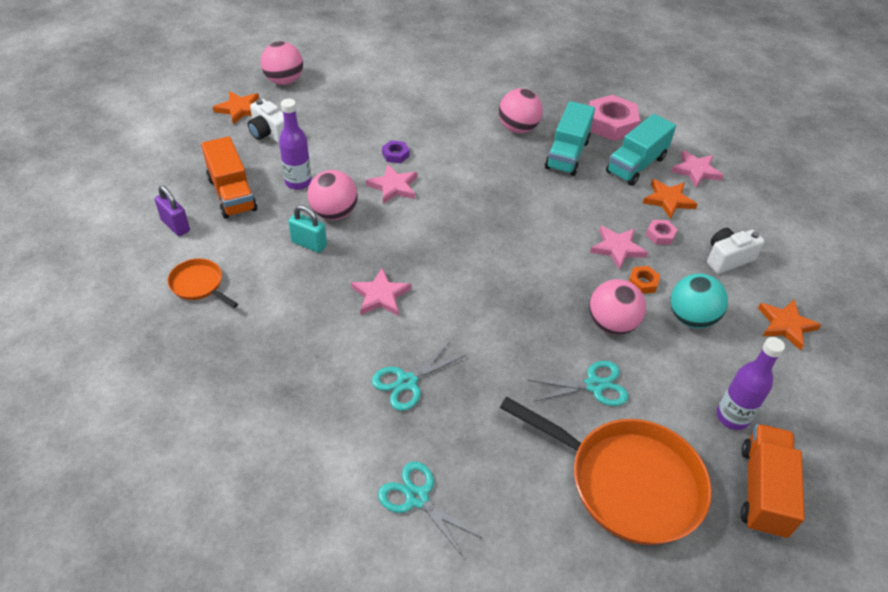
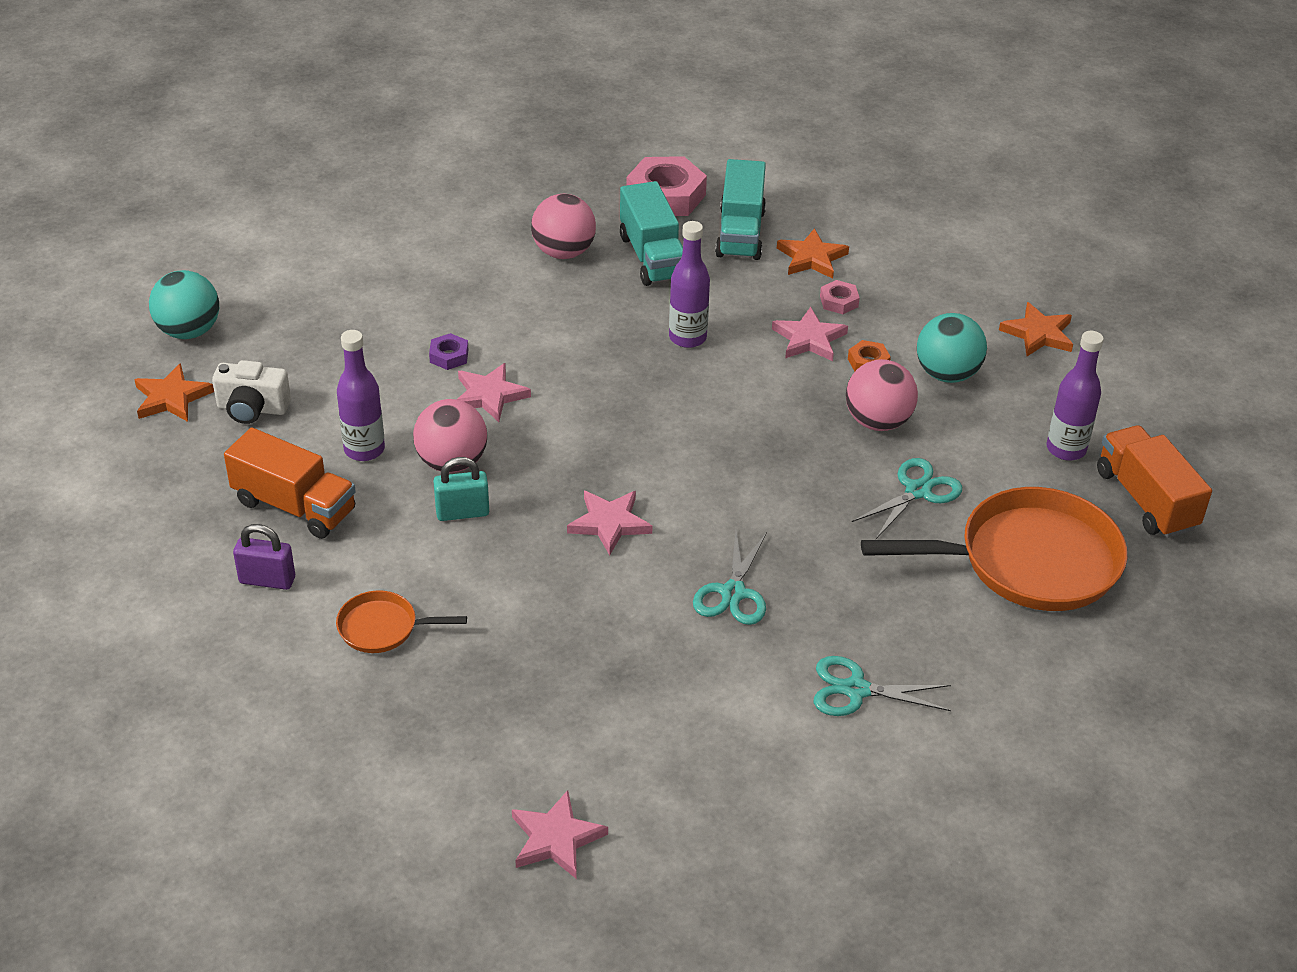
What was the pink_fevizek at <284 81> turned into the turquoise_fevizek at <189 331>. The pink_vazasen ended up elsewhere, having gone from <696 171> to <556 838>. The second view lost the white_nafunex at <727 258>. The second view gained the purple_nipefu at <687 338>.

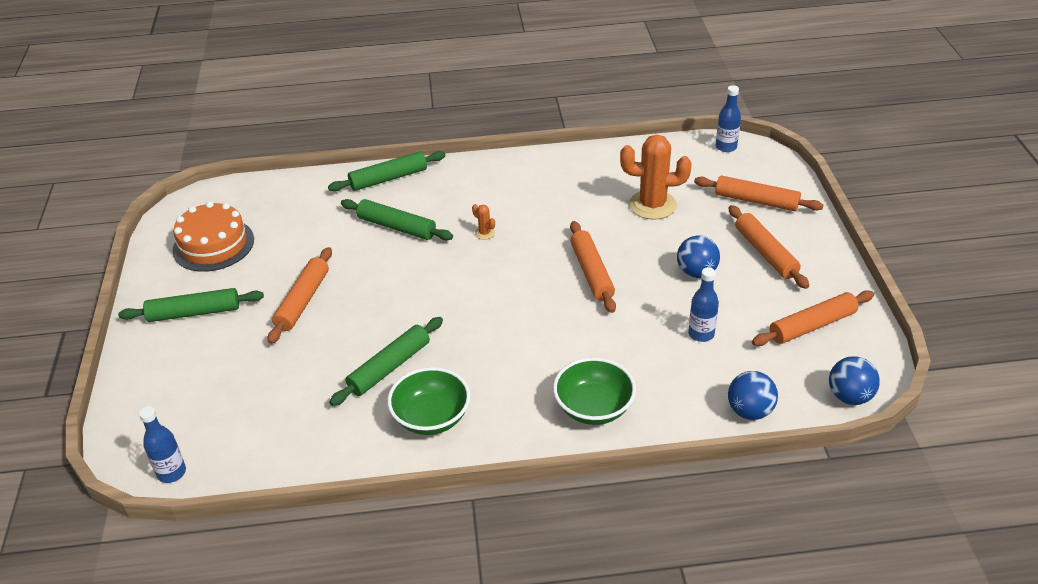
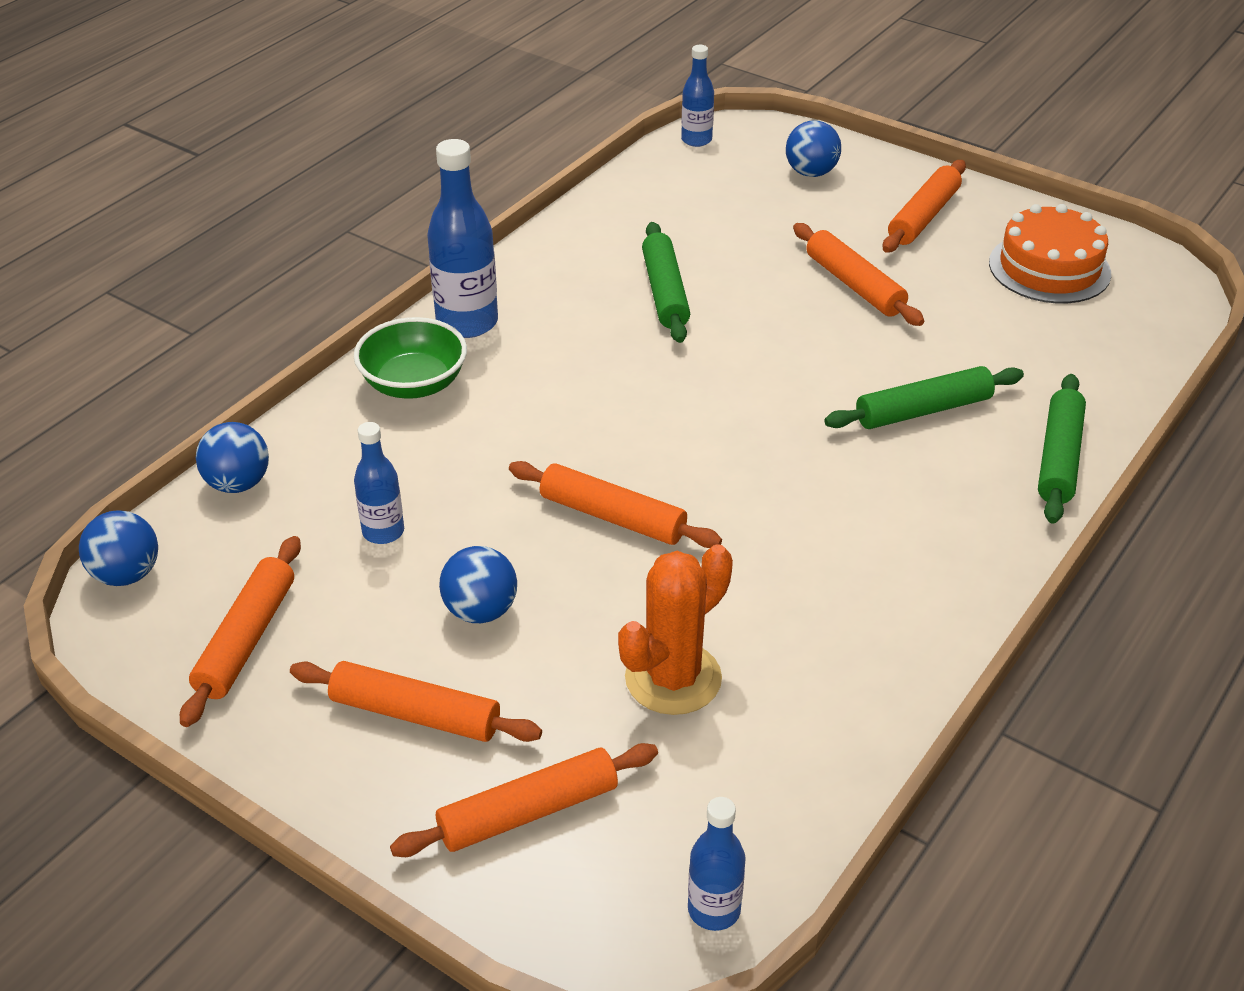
What was the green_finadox at <194 312> turned into the orange_finadox at <923 217>. The second view lost the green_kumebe at <431 417>. The second view lost the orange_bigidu at <484 233>. The second view gained the blue_nipefu at <467 323>. The second view gained the blue_fevizek at <811 173>.

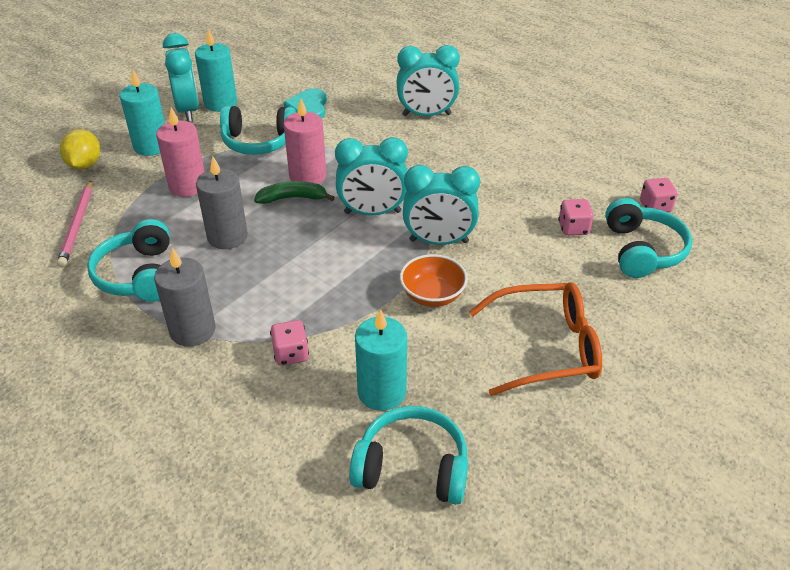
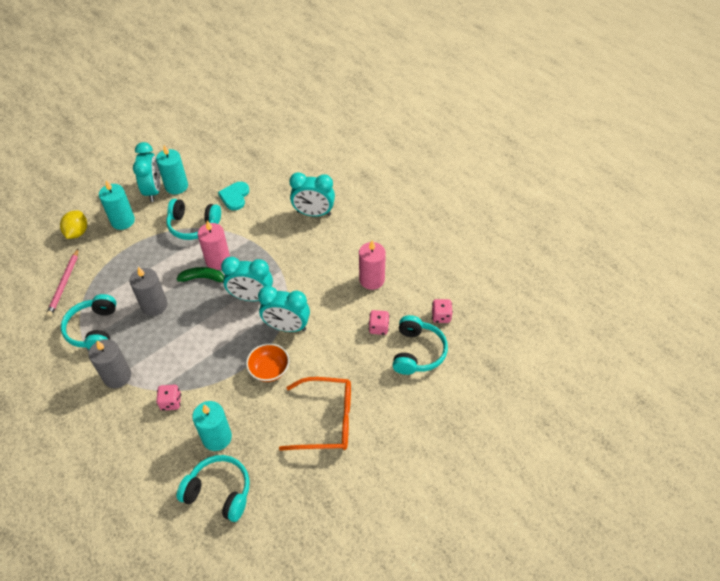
The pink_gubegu ended up elsewhere, having gone from <188 186> to <372 279>.

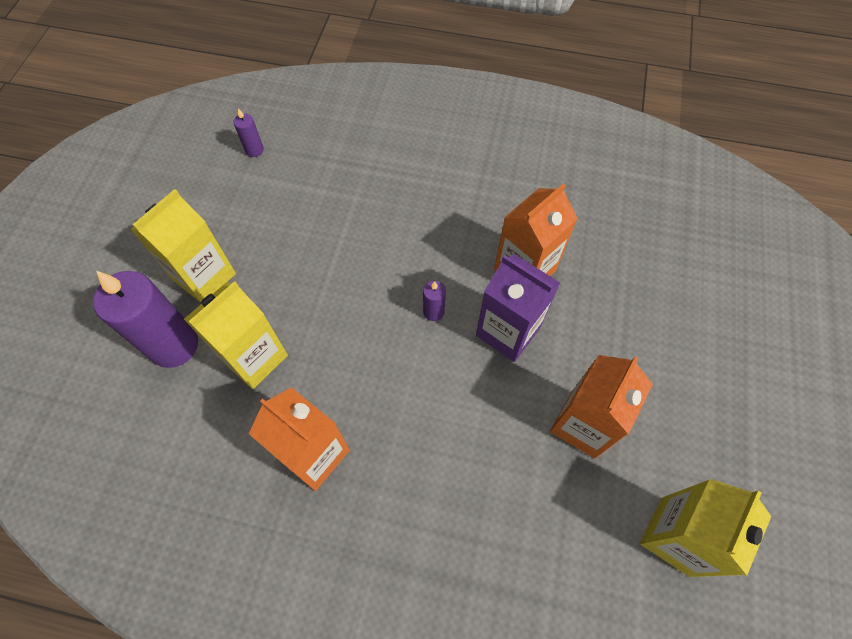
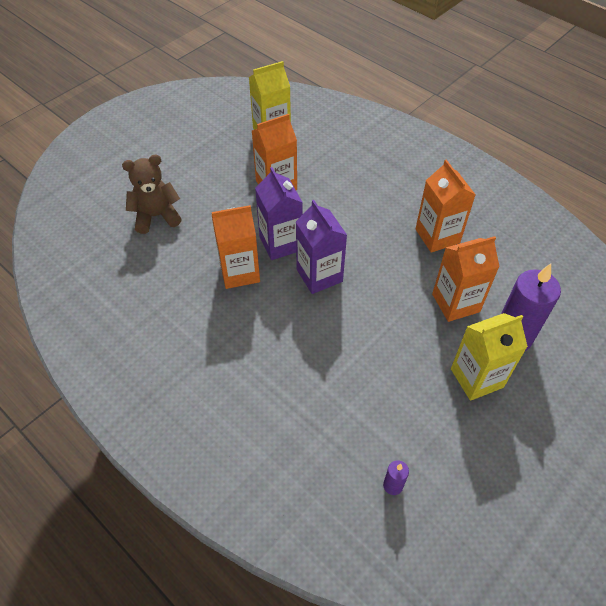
What was the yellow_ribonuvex at <254 357> turned into the orange_ribonuvex at <455 303>. Where the purple_gubegu stood at <433 312>, the purple_ribonuvex came to stand at <319 275>. The second view gained the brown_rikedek at <156 216>.

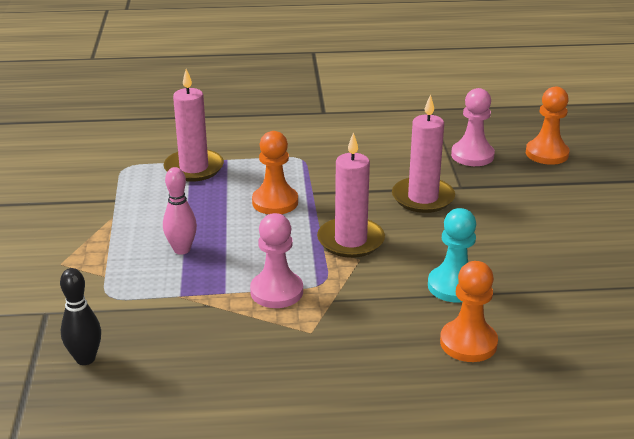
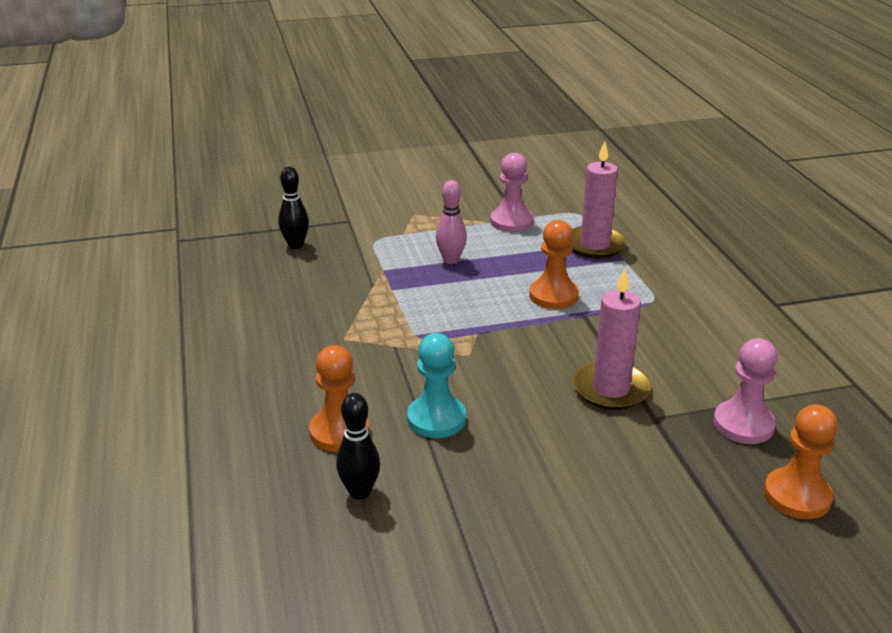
The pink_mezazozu ended up elsewhere, having gone from <276 291> to <511 222>. The second view lost the pink_gubegu at <350 240>. The second view gained the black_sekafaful at <360 492>.

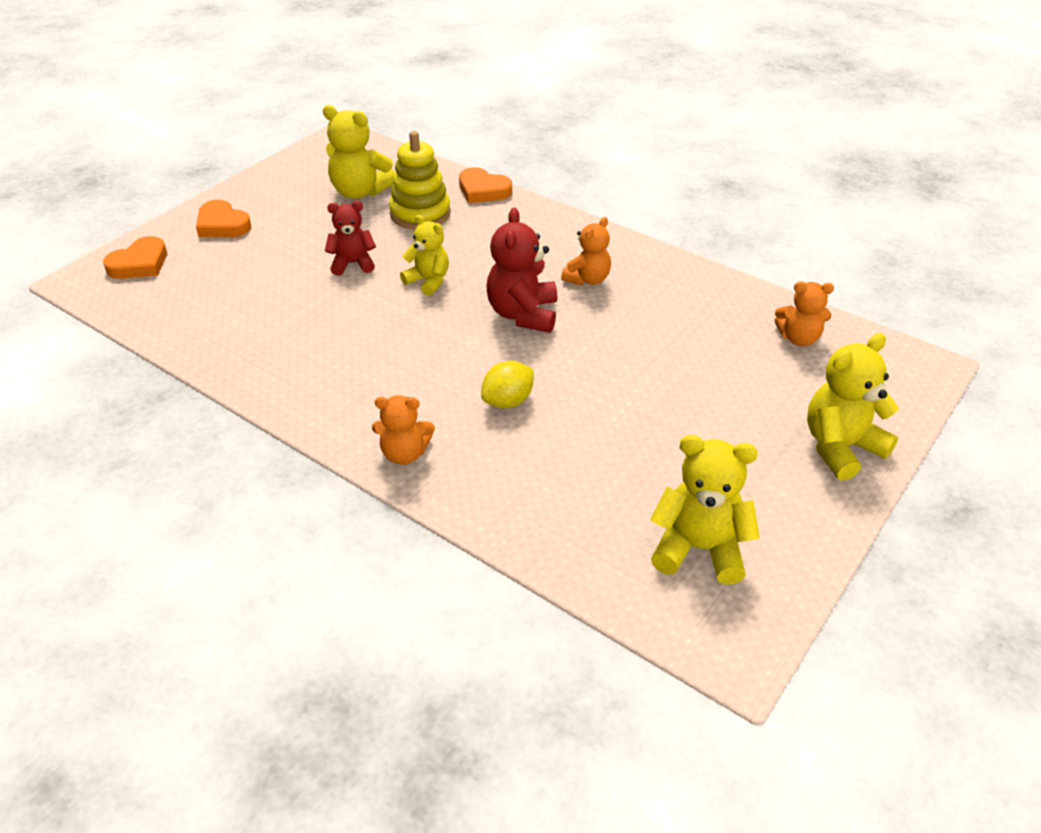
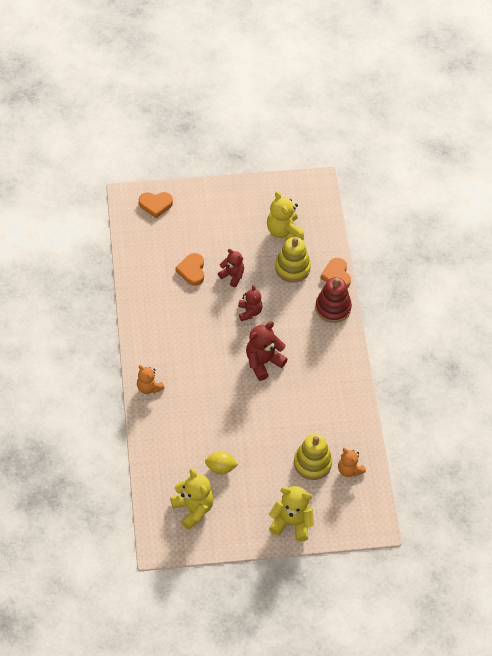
The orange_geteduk ended up elsewhere, having gone from <222 225> to <192 271>. What was the yellow_rikedek at <428 281> turned into the red_rikedek at <249 312>. The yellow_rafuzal ended up elsewhere, having gone from <508 401> to <220 467>. The second view lost the orange_rikedek at <587 279>. The second view gained the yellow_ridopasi at <312 463>. The second view gained the red_ridopasi at <333 308>.

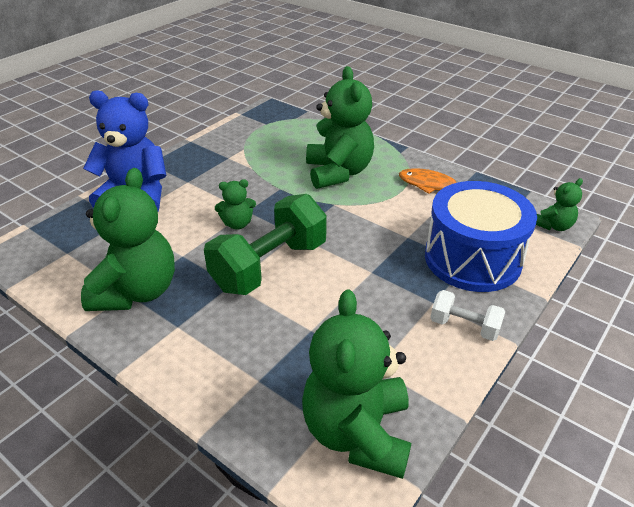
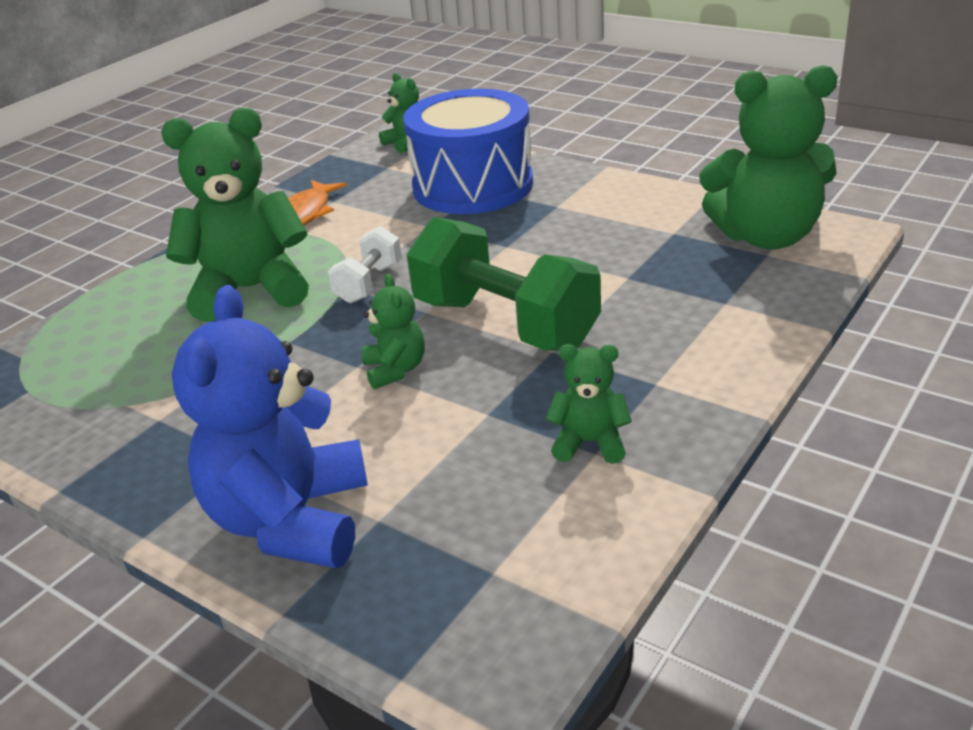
The size of the green_rikedek at <137 291> changed by a factor of 0.48. The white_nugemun ended up elsewhere, having gone from <464 326> to <369 283>.

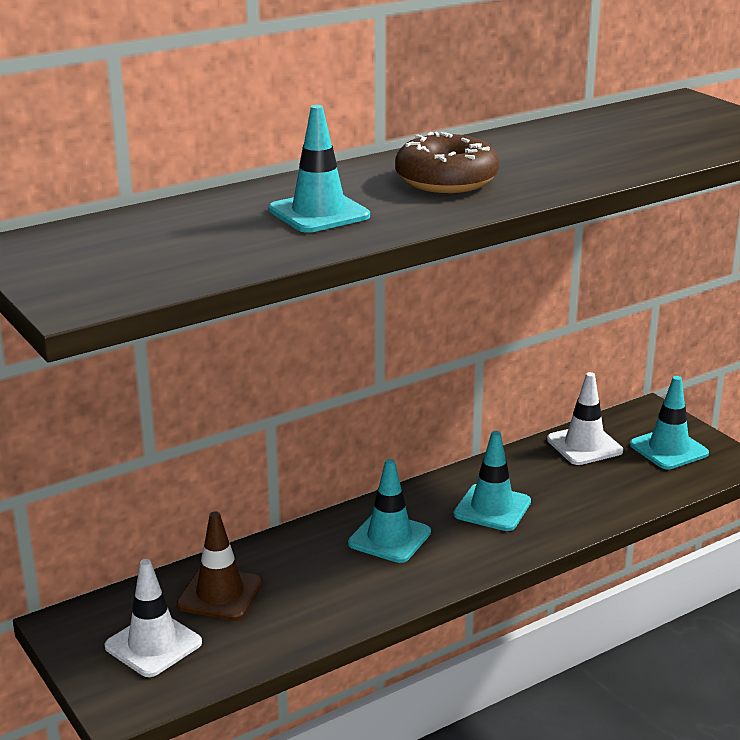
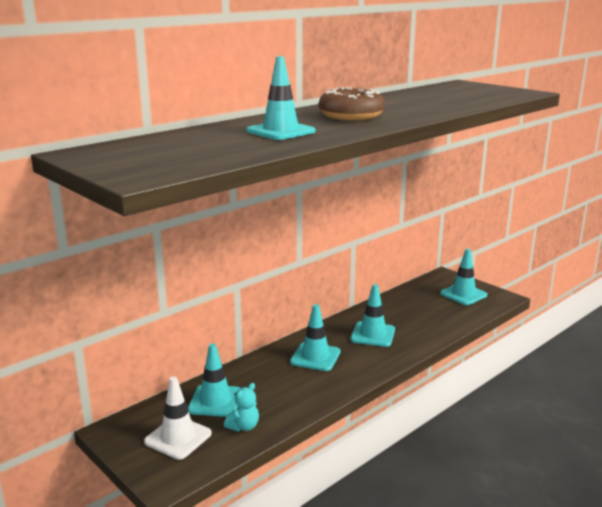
What was the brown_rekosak at <220 594> turned into the turquoise_rekosak at <215 401>. The second view lost the white_rekosak at <584 445>. The second view gained the turquoise_rikedek at <243 426>.

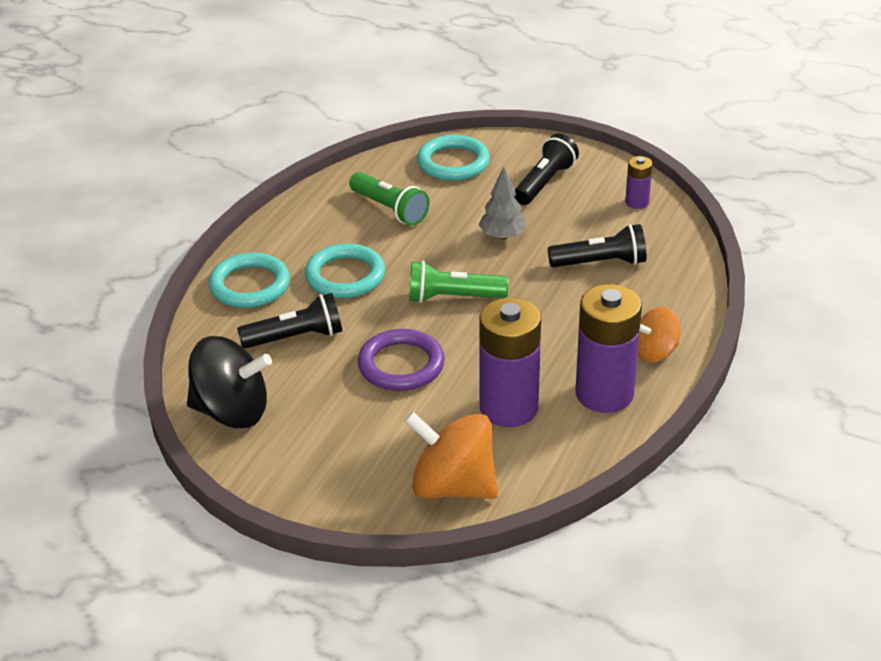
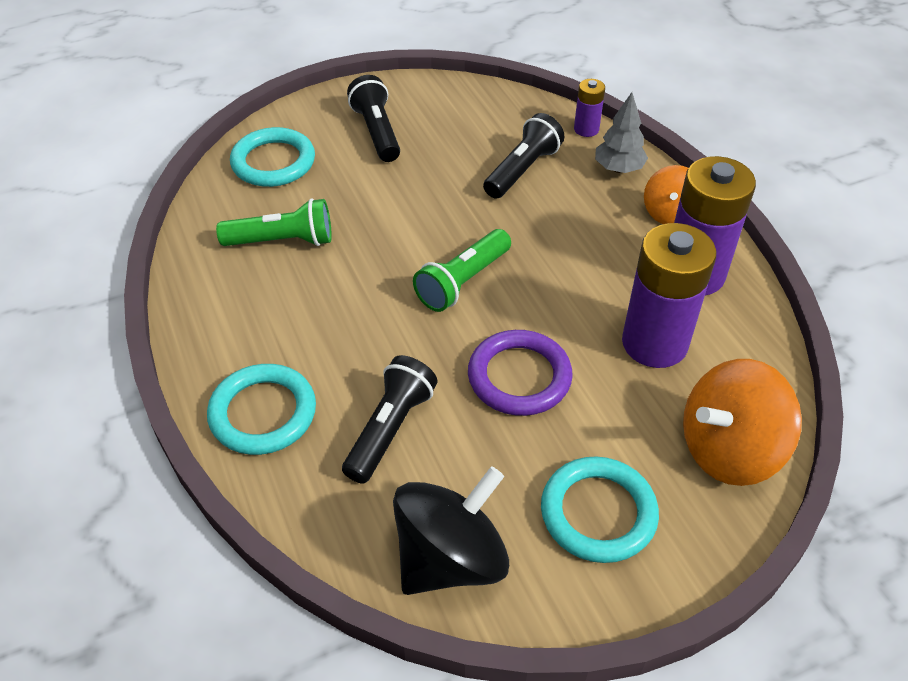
The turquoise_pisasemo ended up elsewhere, having gone from <345 276> to <598 513>. The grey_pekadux ended up elsewhere, having gone from <502 236> to <618 169>. The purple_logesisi ended up elsewhere, having gone from <637 202> to <586 129>.

